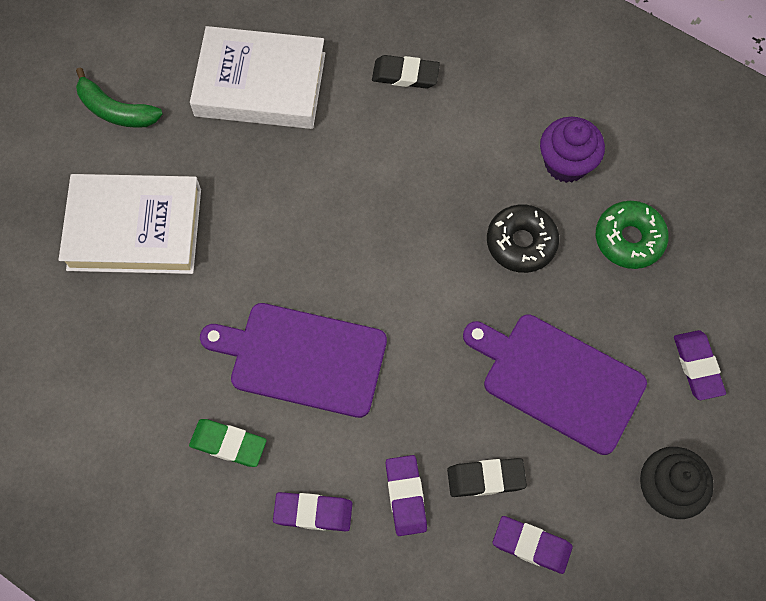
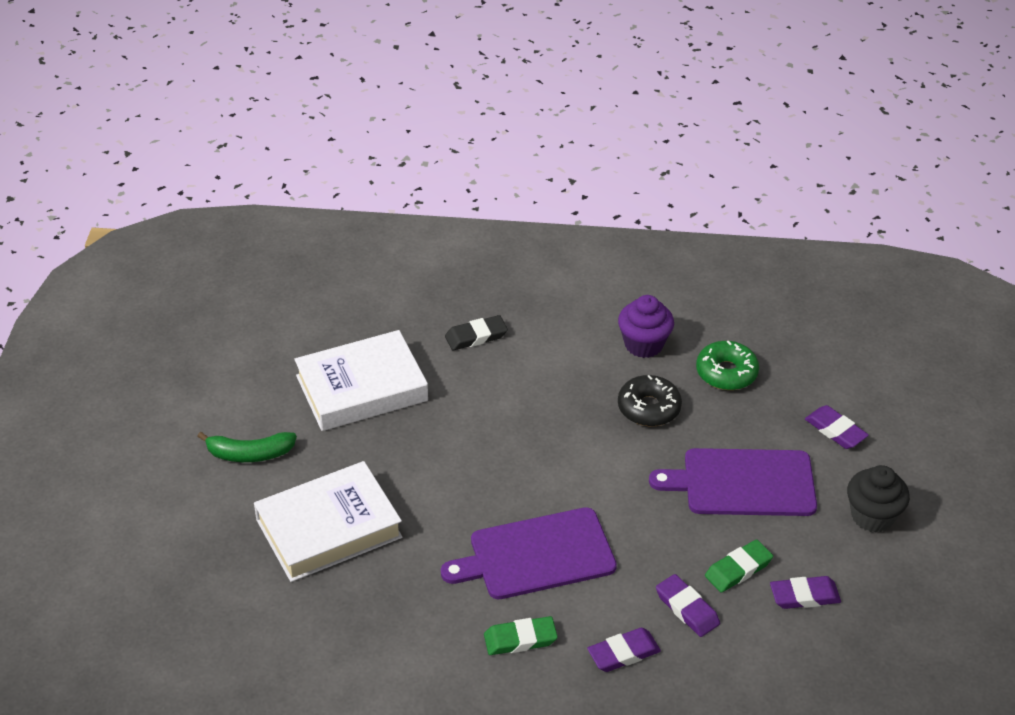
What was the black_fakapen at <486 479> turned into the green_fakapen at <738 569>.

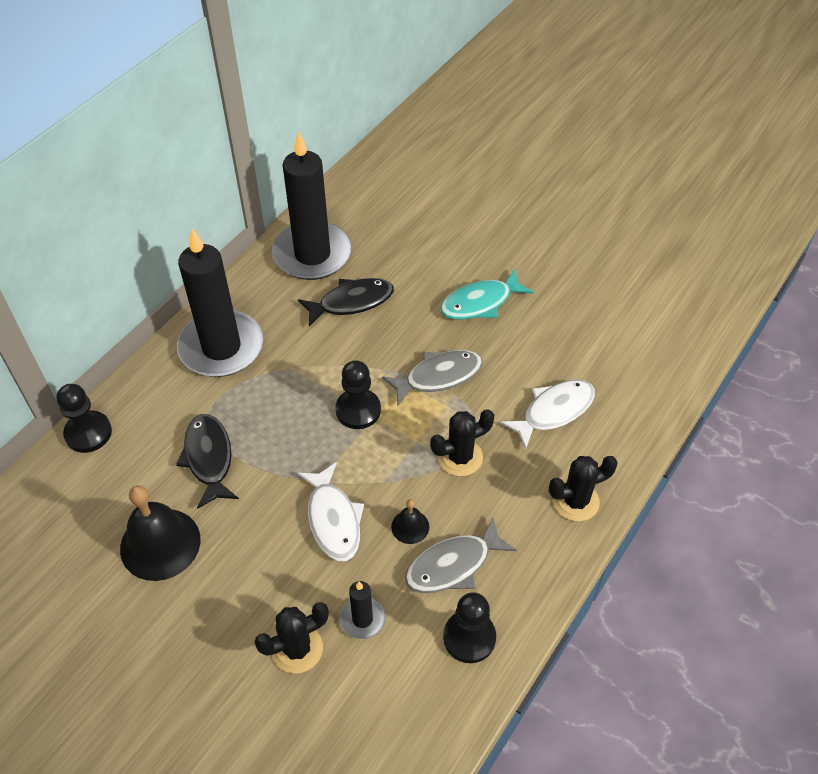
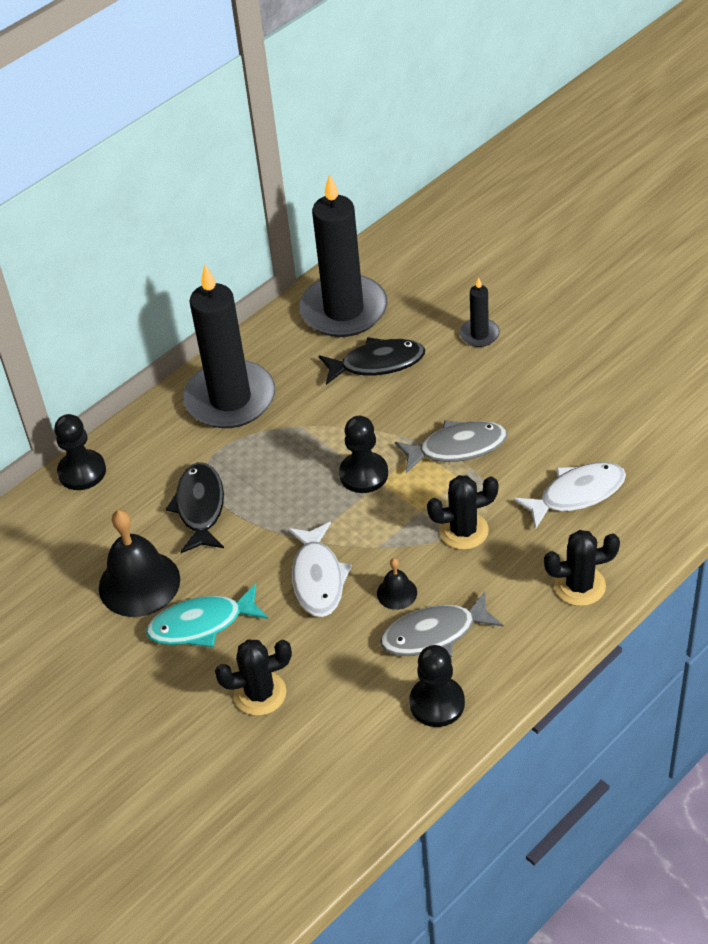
The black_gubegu ended up elsewhere, having gone from <362 619> to <479 334>. The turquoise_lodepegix ended up elsewhere, having gone from <480 303> to <201 624>.

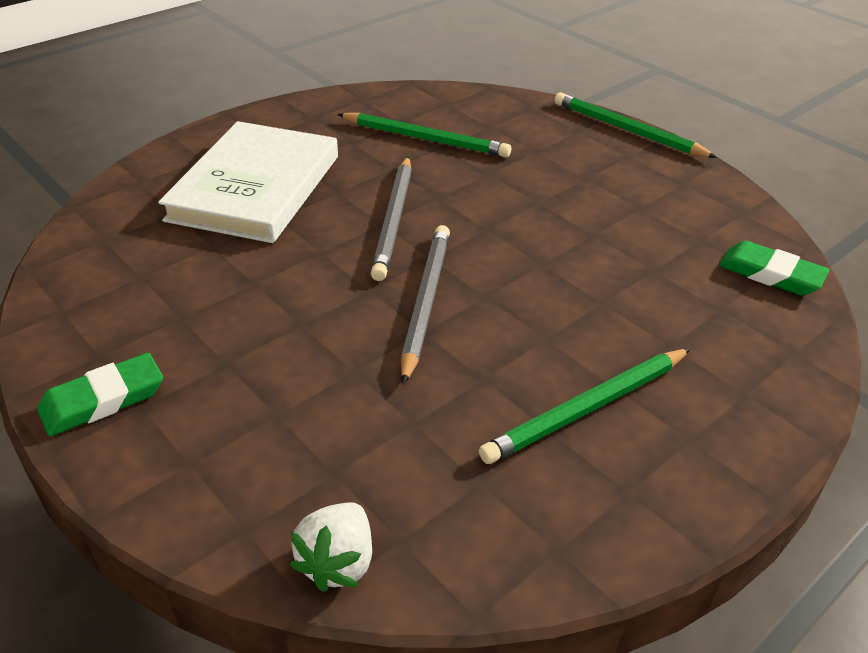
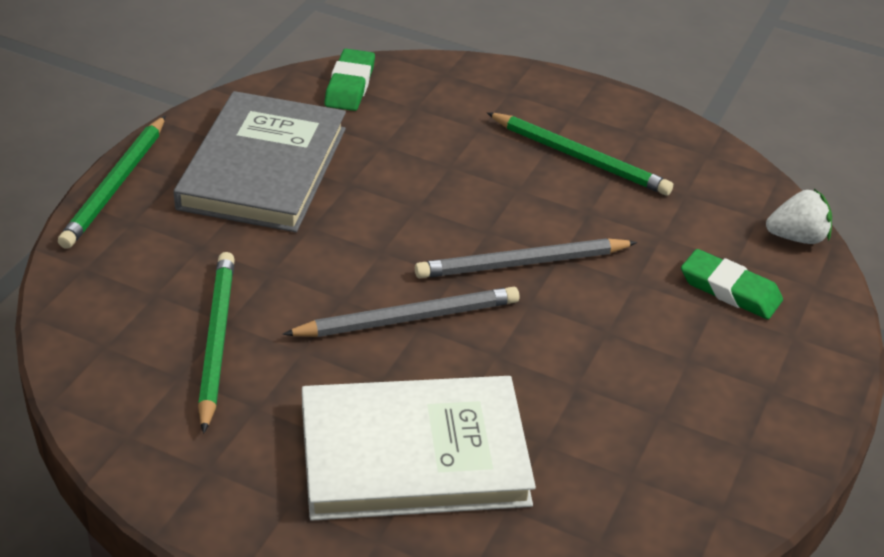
The green_fakapen ended up elsewhere, having gone from <103 400> to <730 290>. The second view gained the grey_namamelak at <263 168>.

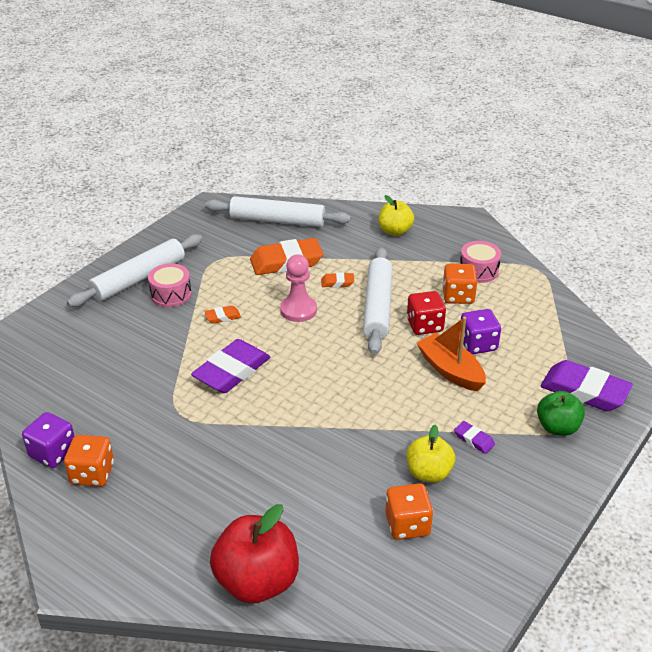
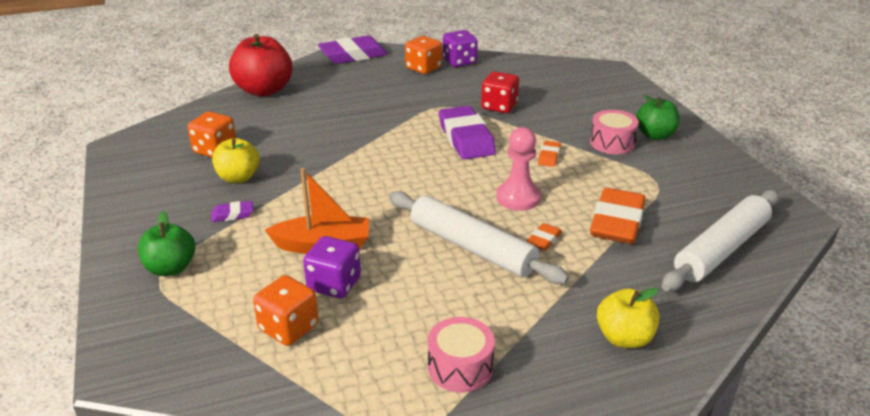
Where the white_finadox stood at <139 278>, the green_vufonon came to stand at <655 135>. The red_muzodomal ended up elsewhere, having gone from <424 325> to <499 106>. The orange_muzodomal ended up elsewhere, having gone from <458 296> to <289 328>. The purple_fakapen ended up elsewhere, having gone from <584 391> to <353 55>.

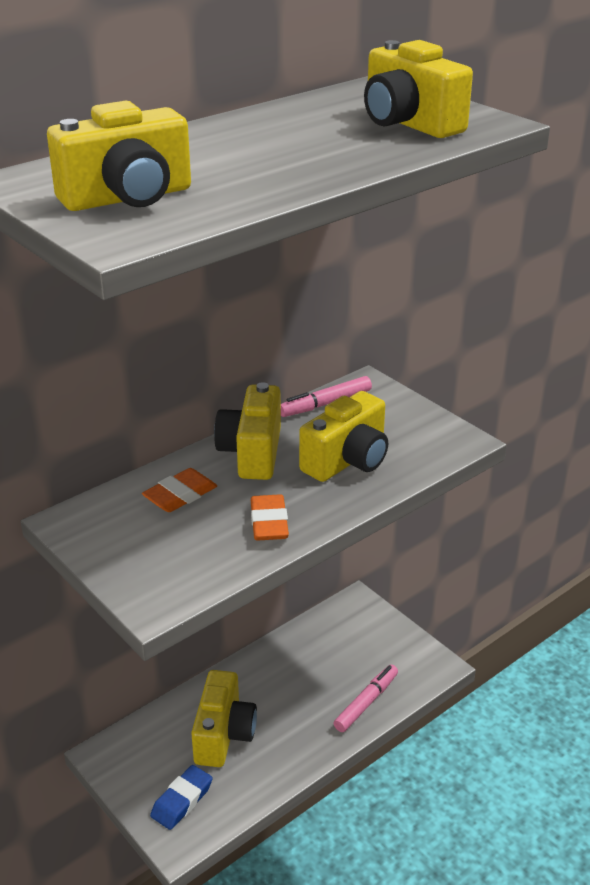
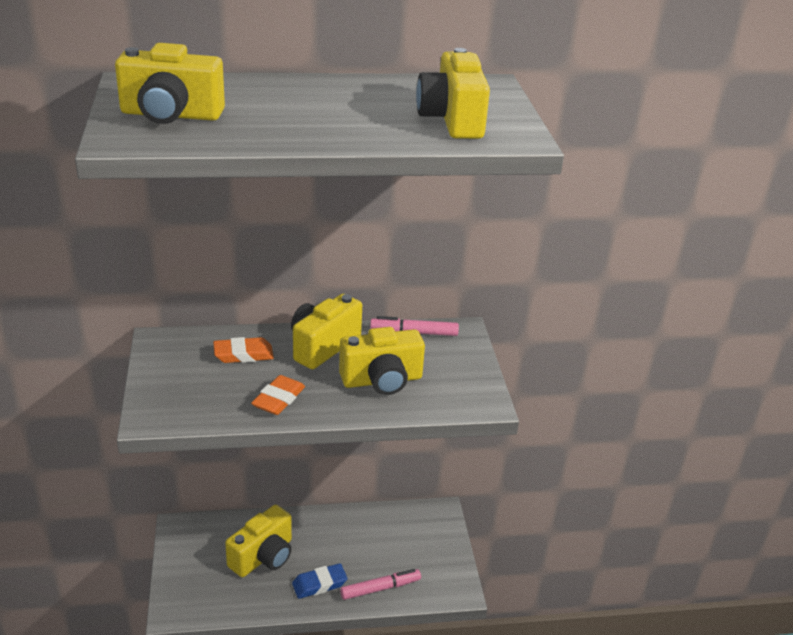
The blue_fakapen ended up elsewhere, having gone from <182 801> to <319 584>.

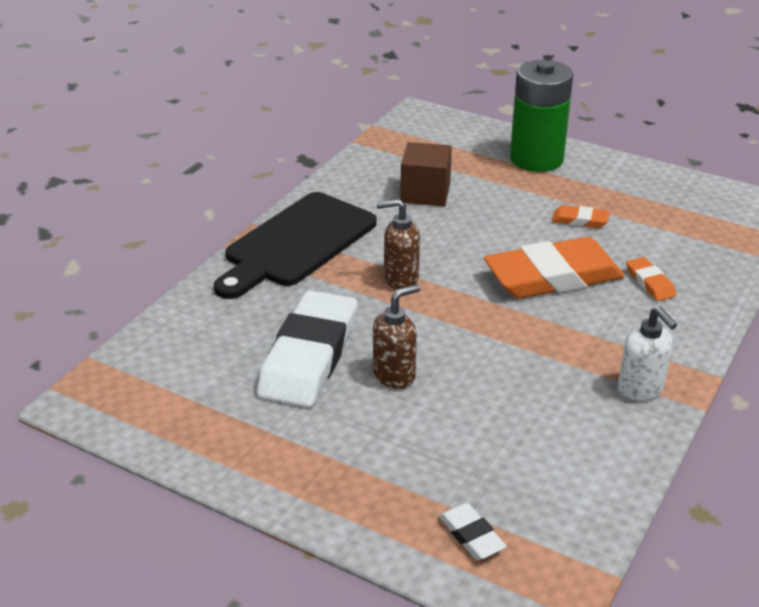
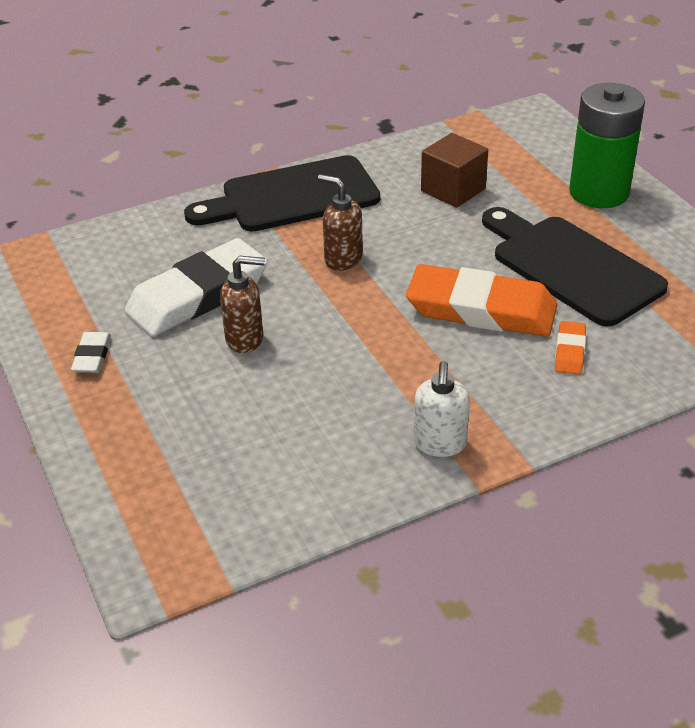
The white_fakapen ended up elsewhere, having gone from <471 535> to <92 356>. Where the orange_fakapen stood at <580 220>, the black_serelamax came to stand at <571 266>.

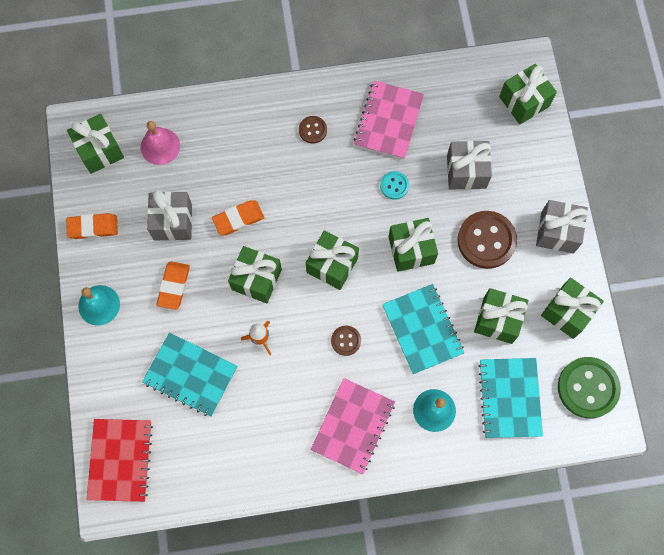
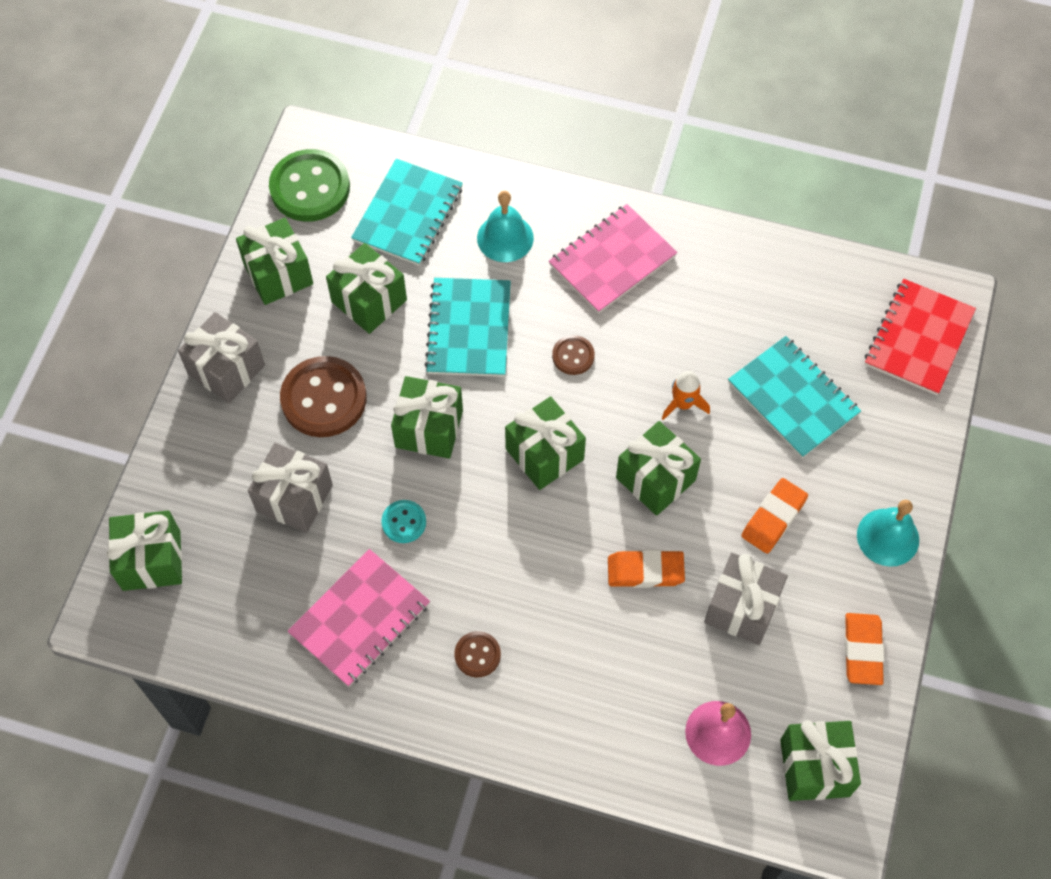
The orange_fakapen at <93 227> ended up facing another way, 75 degrees clockwise from before.

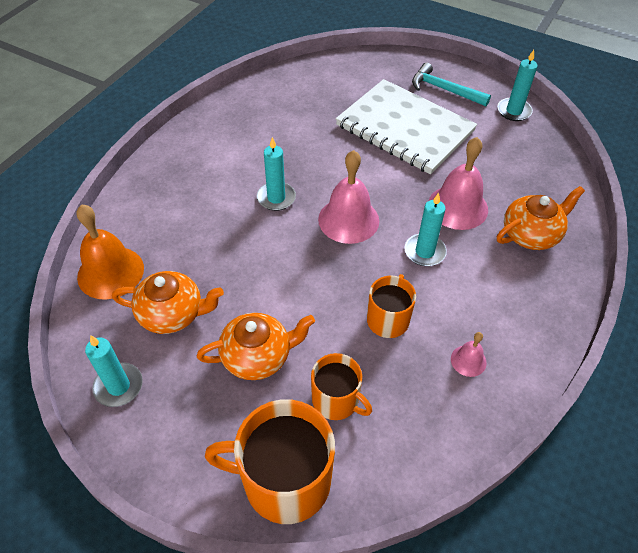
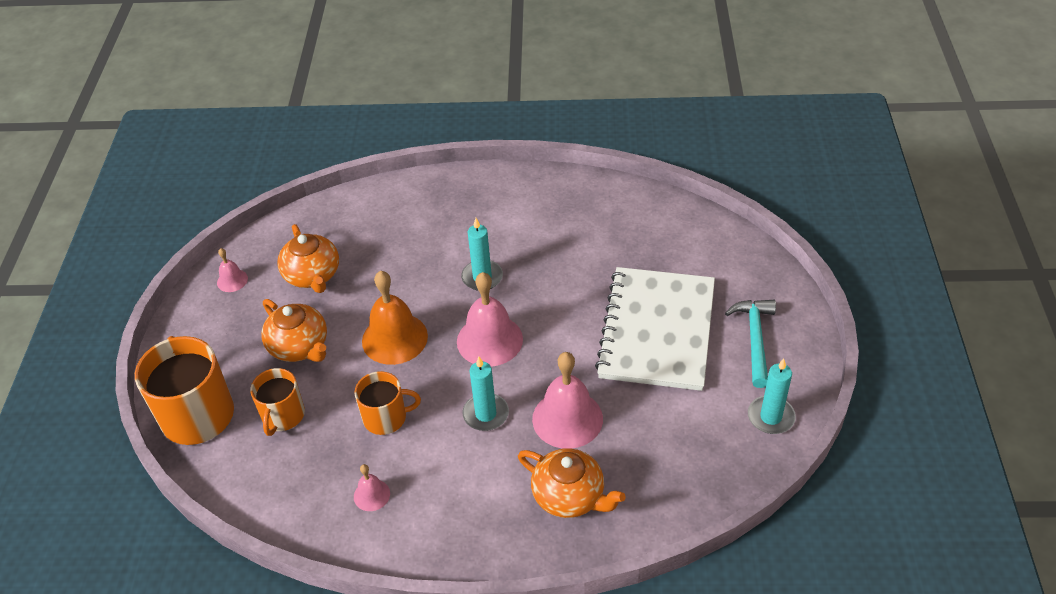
The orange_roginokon ended up elsewhere, having gone from <110 272> to <394 338>. Where the turquoise_gubegu stood at <118 386>, the pink_roginokon came to stand at <232 280>.

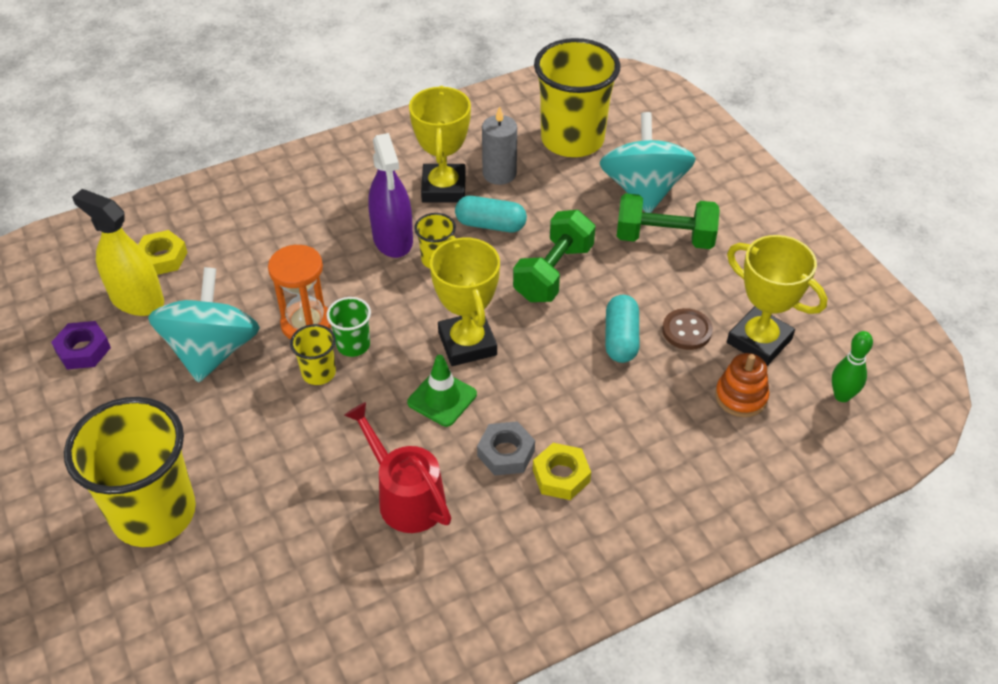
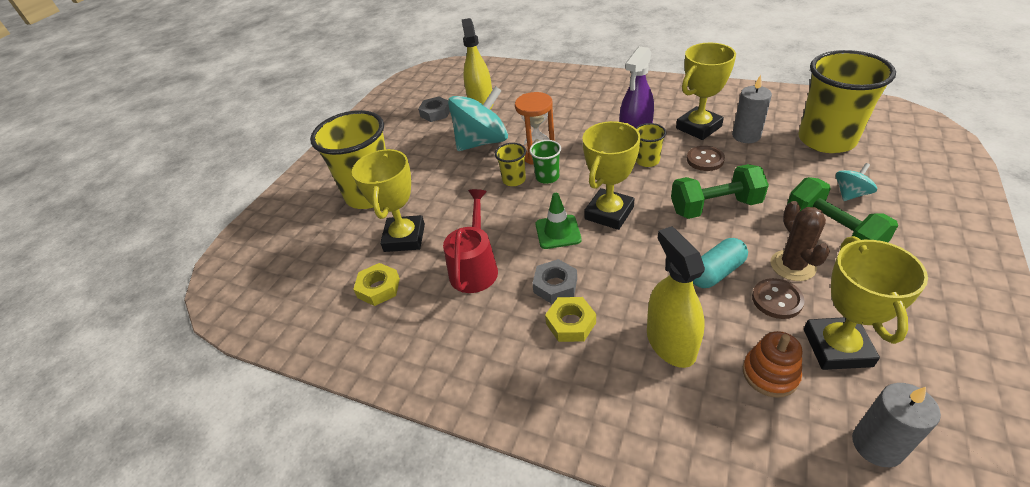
What was the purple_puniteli at <83 350> turned into the grey_puniteli at <435 113>. The yellow_puniteli ended up elsewhere, having gone from <162 258> to <379 288>. Where the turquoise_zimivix stood at <490 225>, the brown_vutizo came to stand at <705 160>. The size of the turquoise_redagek at <643 190> changed by a factor of 0.46. Where the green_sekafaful stood at <842 396>, the grey_gubegu came to stand at <877 445>. The second view gained the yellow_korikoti at <404 238>. The second view gained the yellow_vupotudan at <670 343>. The second view gained the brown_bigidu at <792 266>.

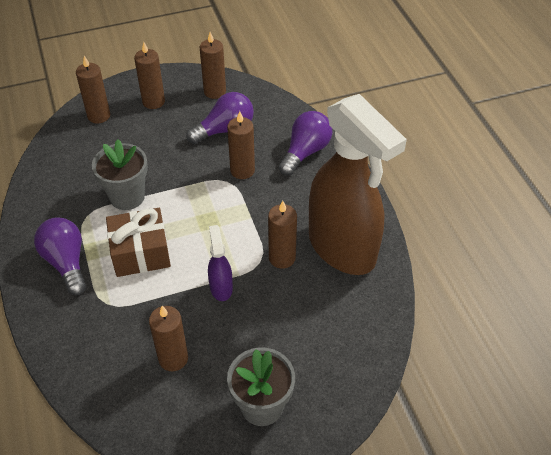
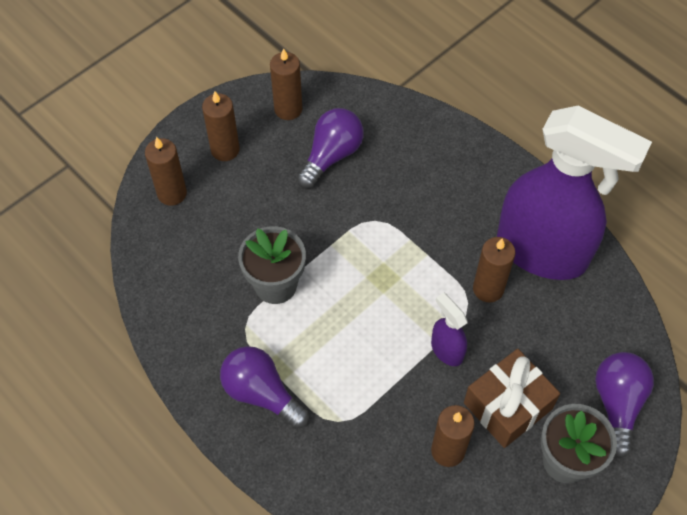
The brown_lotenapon ended up elsewhere, having gone from <141 253> to <507 406>. The second view lost the brown_gubegu at <242 170>. The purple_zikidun ended up elsewhere, having gone from <305 152> to <617 404>. What was the brown_vupotudan at <342 248> turned into the purple_vupotudan at <542 252>.

